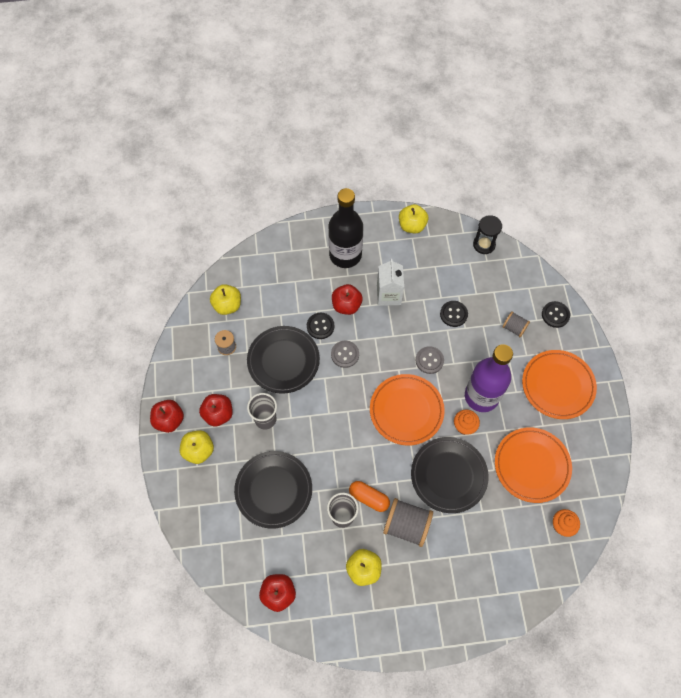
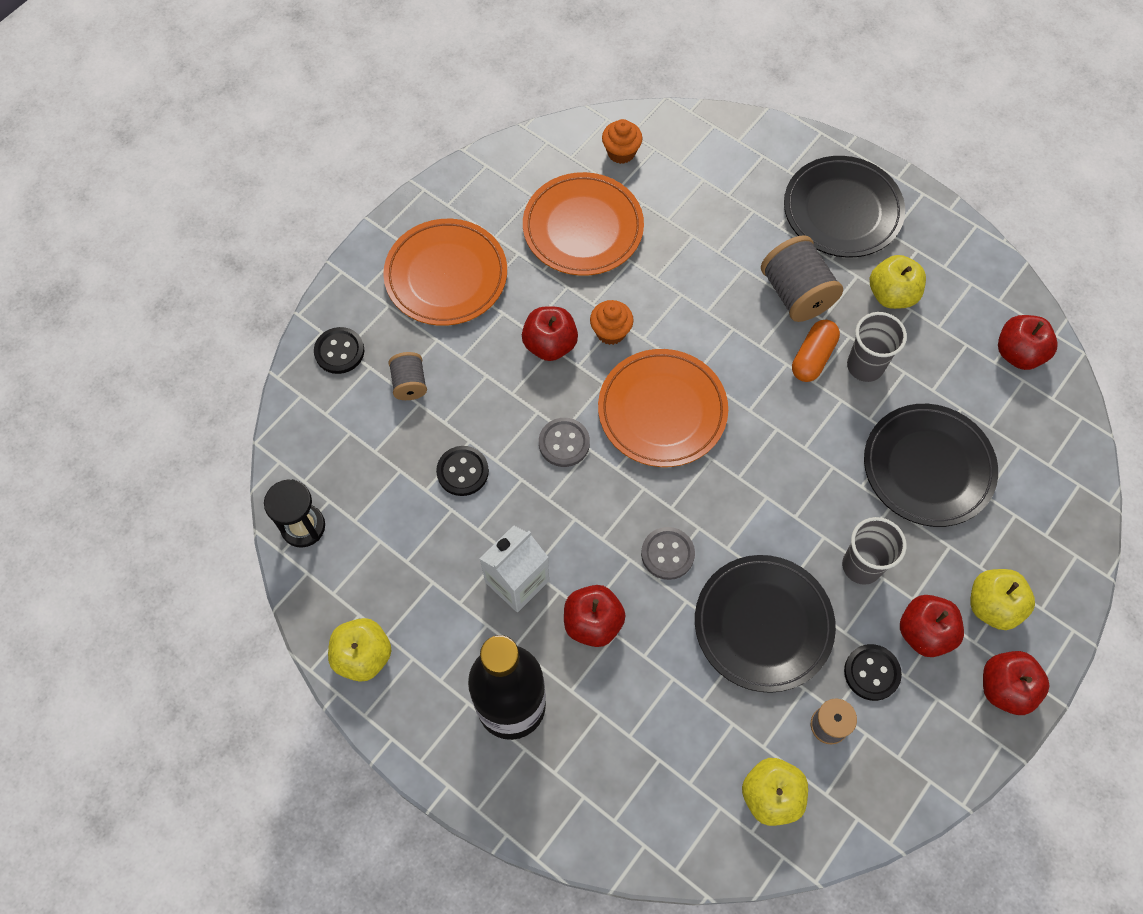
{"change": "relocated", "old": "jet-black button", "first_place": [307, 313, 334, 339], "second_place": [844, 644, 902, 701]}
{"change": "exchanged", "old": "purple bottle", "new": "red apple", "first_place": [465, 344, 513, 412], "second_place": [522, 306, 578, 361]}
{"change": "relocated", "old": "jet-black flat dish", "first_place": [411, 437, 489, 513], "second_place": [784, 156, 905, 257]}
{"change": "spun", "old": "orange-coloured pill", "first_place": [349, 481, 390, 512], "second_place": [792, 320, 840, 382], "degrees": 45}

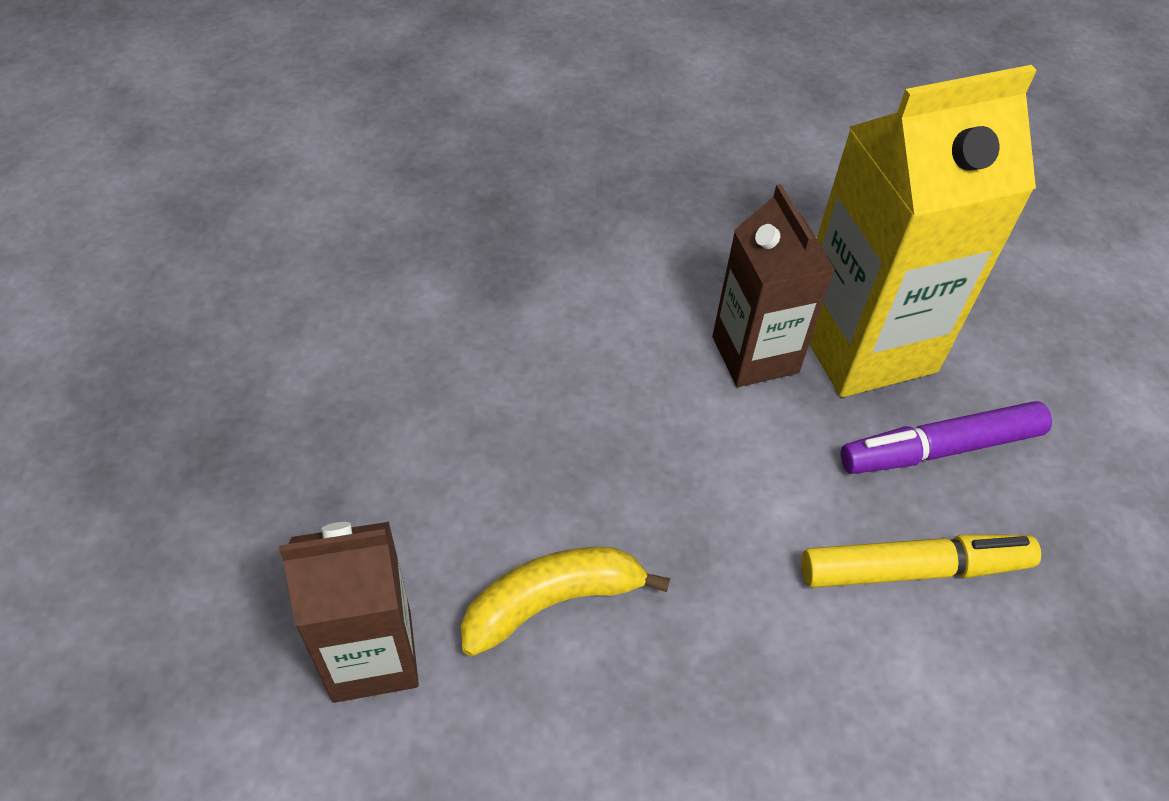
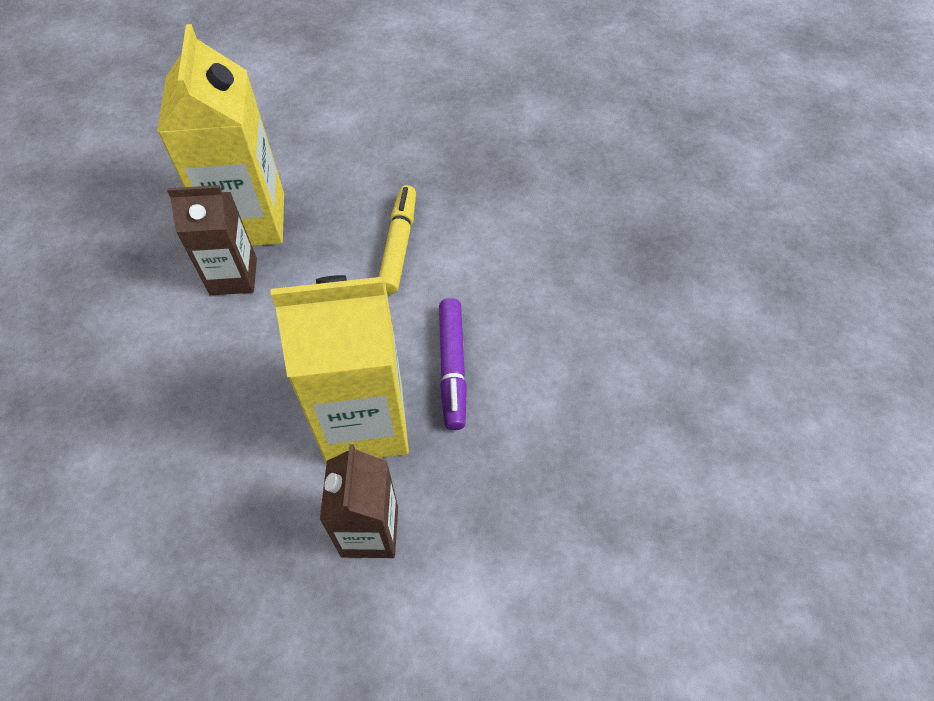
{"change": "relocated", "old": "purple marker", "first_place": [840, 401, 1052, 474], "second_place": [439, 298, 467, 430]}
{"change": "exchanged", "old": "bright yellow banana", "new": "bright yellow carton", "first_place": [461, 547, 670, 657], "second_place": [271, 275, 409, 463]}

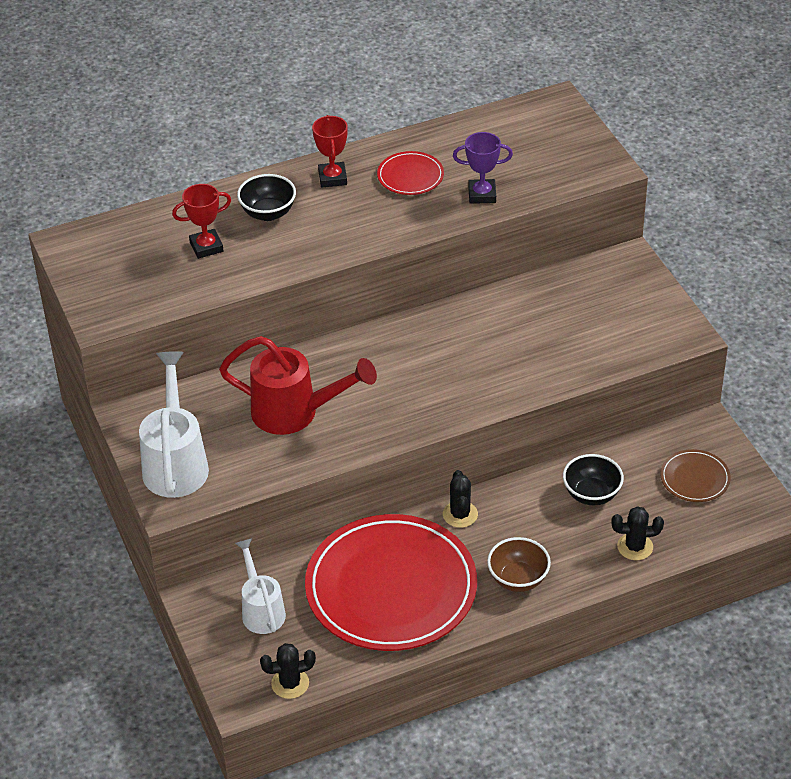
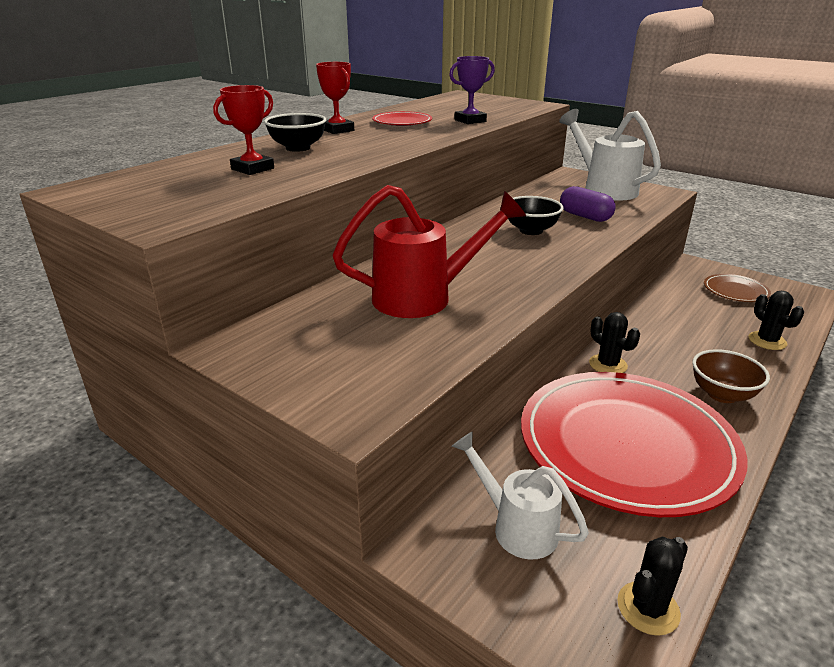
{"change": "relocated", "old": "snow-white watering can", "first_place": [139, 351, 209, 498], "second_place": [559, 109, 661, 200]}
{"change": "relocated", "old": "jet-black serving bowl", "first_place": [563, 454, 624, 505], "second_place": [508, 196, 564, 235]}
{"change": "spun", "old": "jet-black cactus", "first_place": [611, 506, 664, 560], "second_place": [748, 291, 804, 350], "degrees": -75}
{"change": "appeared", "new": "purple pill", "second_place": [560, 186, 616, 222]}

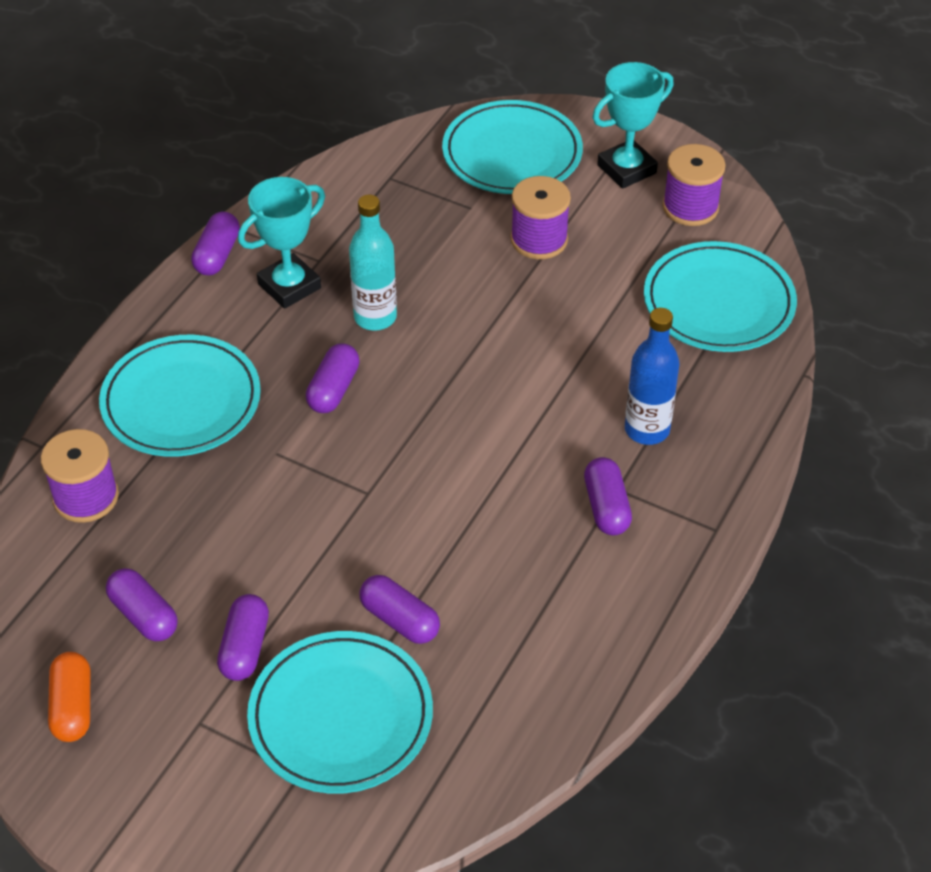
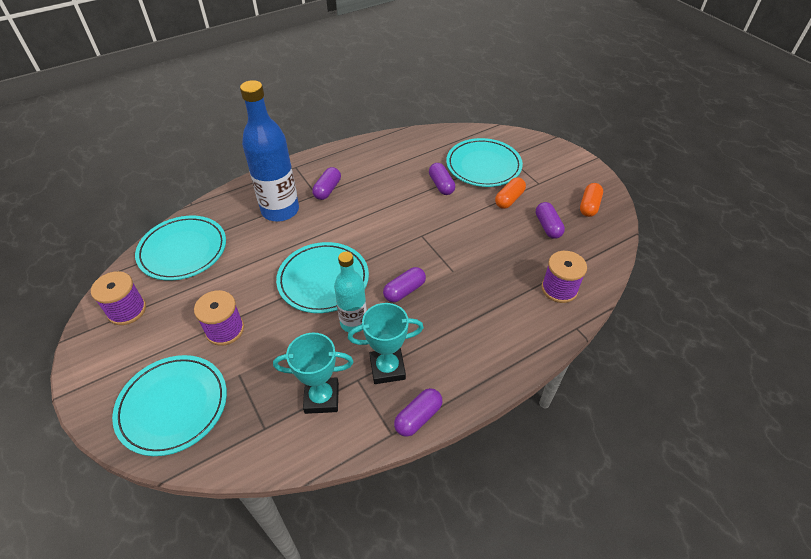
{"change": "relocated", "old": "aqua prize cup", "first_place": [592, 62, 674, 189], "second_place": [273, 333, 353, 414]}
{"change": "size", "old": "blue bottle", "first_place": [625, 308, 680, 445], "second_place": [240, 80, 299, 222], "factor": 1.65}
{"change": "relocated", "old": "aqua flat dish", "first_place": [99, 335, 261, 457], "second_place": [276, 242, 369, 313]}
{"change": "colour", "old": "purple pill", "new": "orange-coloured pill", "first_place": [217, 594, 269, 681], "second_place": [495, 177, 526, 209]}

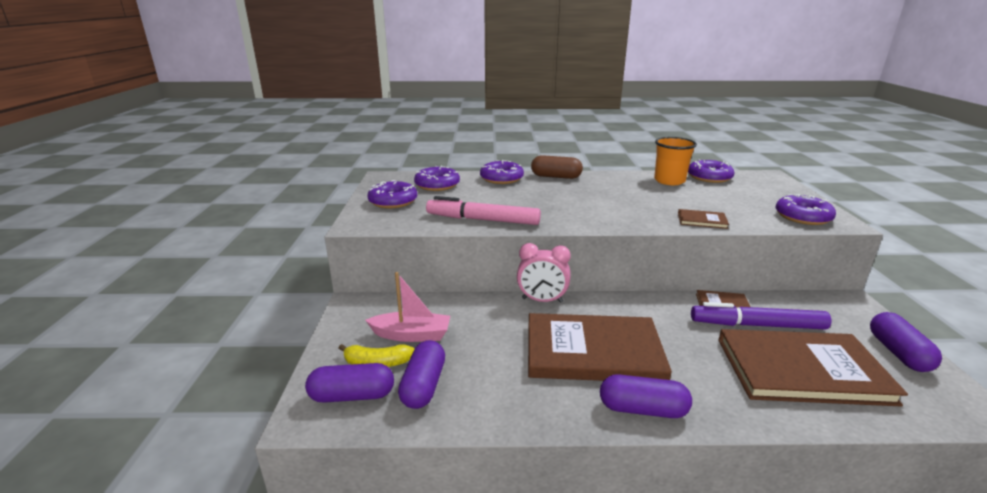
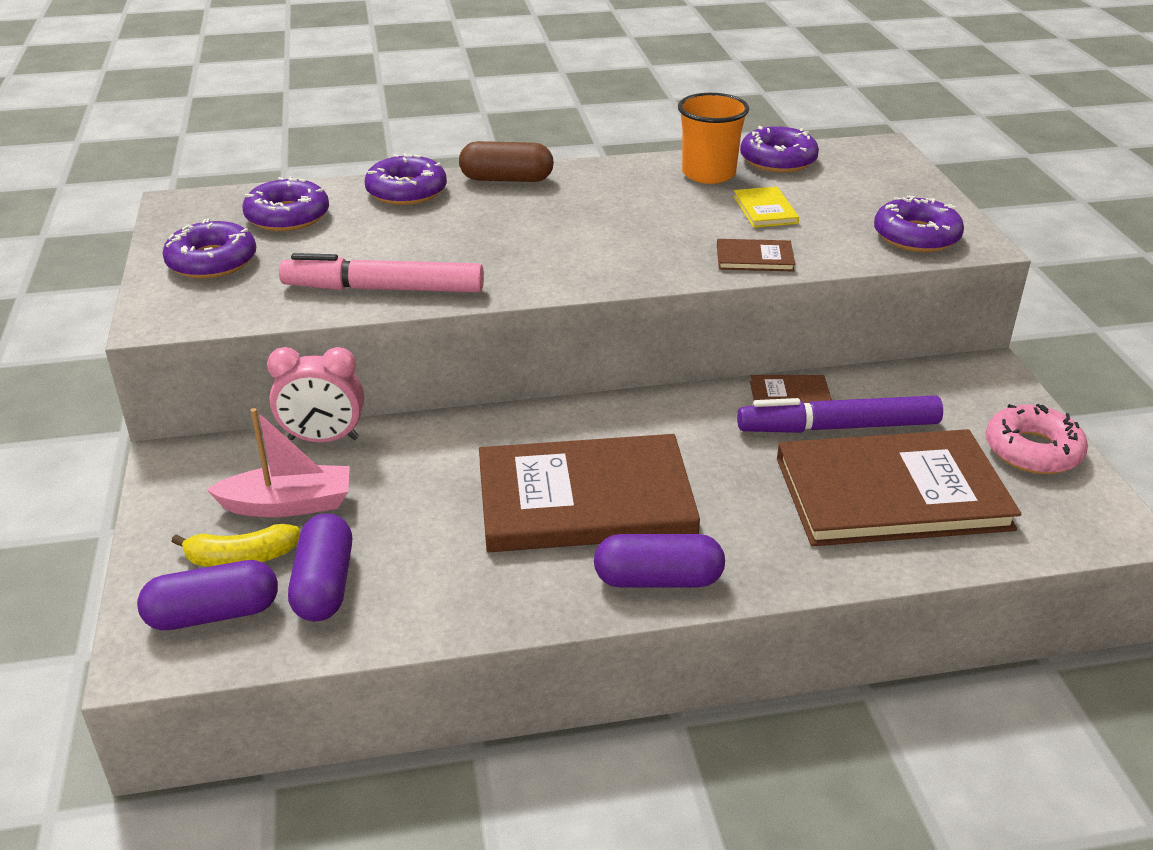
{"change": "relocated", "old": "rosy clock", "first_place": [517, 243, 571, 303], "second_place": [267, 347, 364, 442]}
{"change": "exchanged", "old": "purple pill", "new": "rosy donut", "first_place": [870, 312, 942, 372], "second_place": [985, 404, 1088, 474]}
{"change": "appeared", "new": "bright yellow hardback", "second_place": [734, 187, 799, 228]}

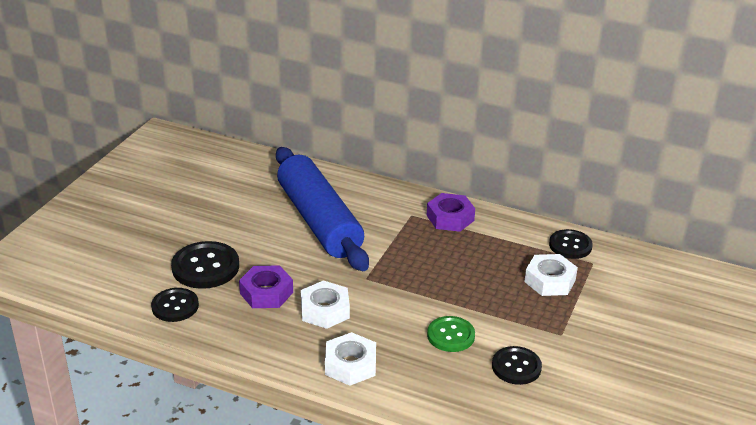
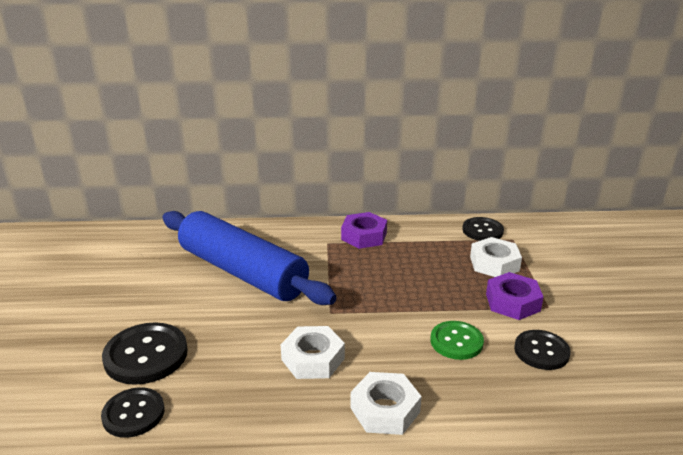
{"change": "relocated", "old": "purple nut", "first_place": [239, 265, 293, 308], "second_place": [486, 272, 543, 320]}

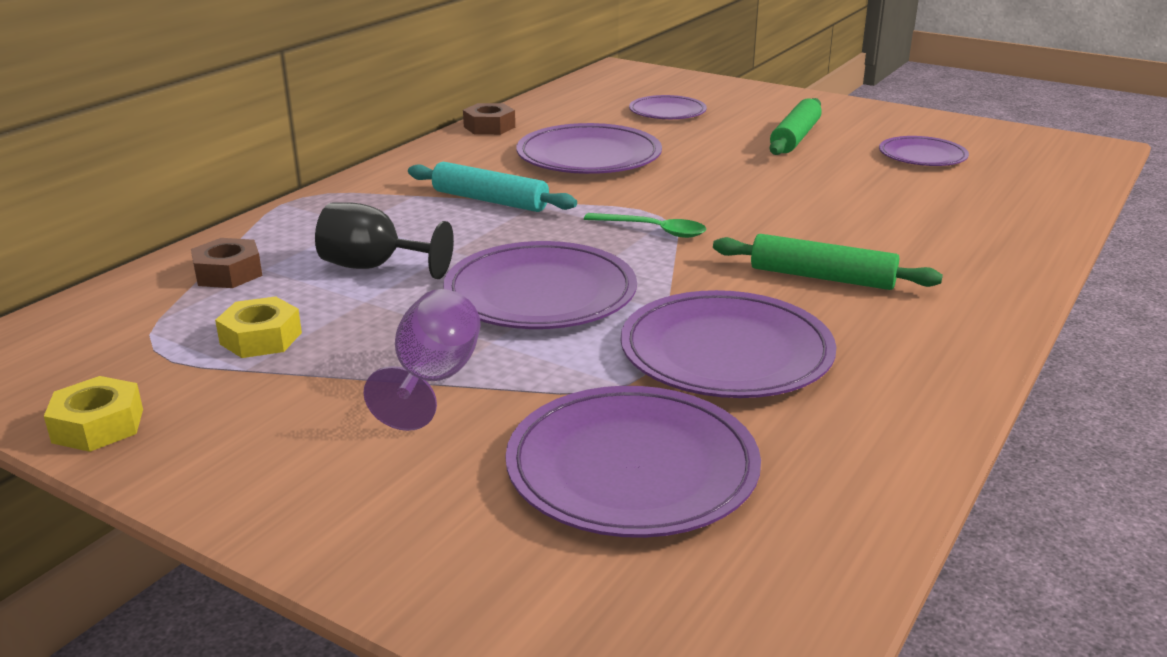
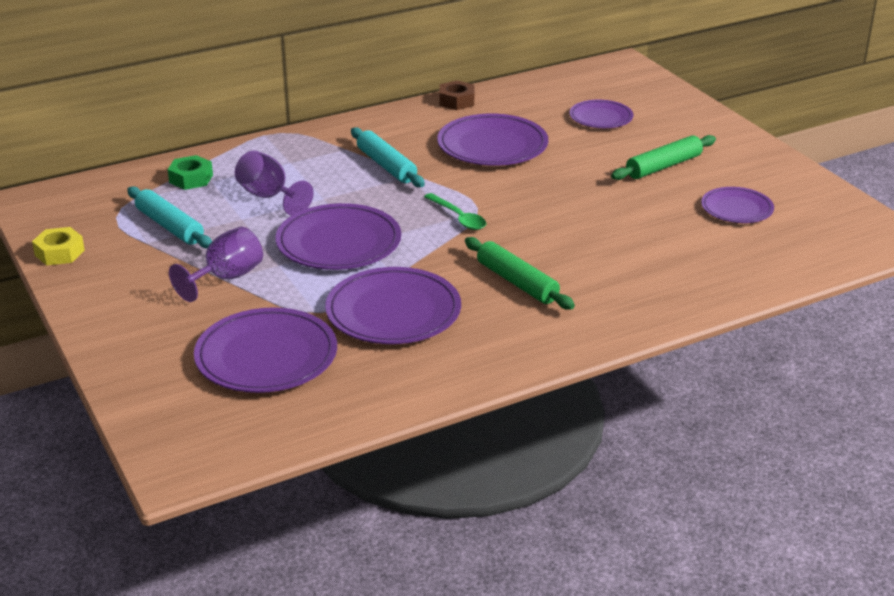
{"change": "colour", "old": "jet-black goblet", "new": "purple goblet", "first_place": [315, 202, 454, 279], "second_place": [235, 151, 314, 216]}
{"change": "colour", "old": "dark brown nut", "new": "emerald nut", "first_place": [191, 238, 262, 288], "second_place": [168, 155, 213, 190]}
{"change": "exchanged", "old": "bright yellow nut", "new": "aqua dough roller", "first_place": [215, 296, 302, 358], "second_place": [127, 186, 212, 248]}

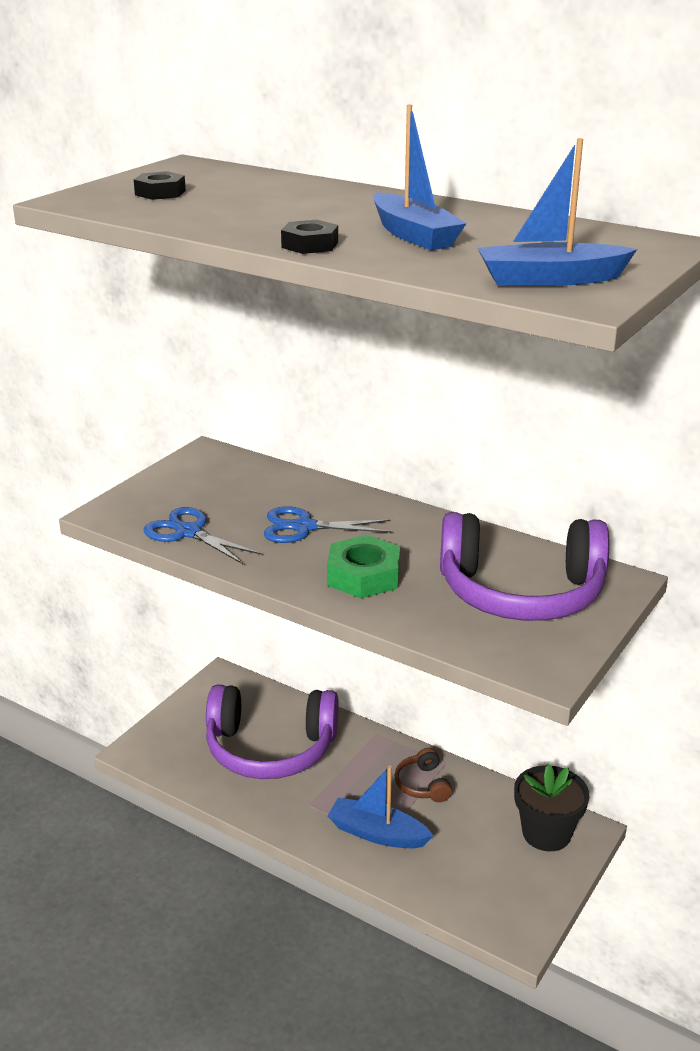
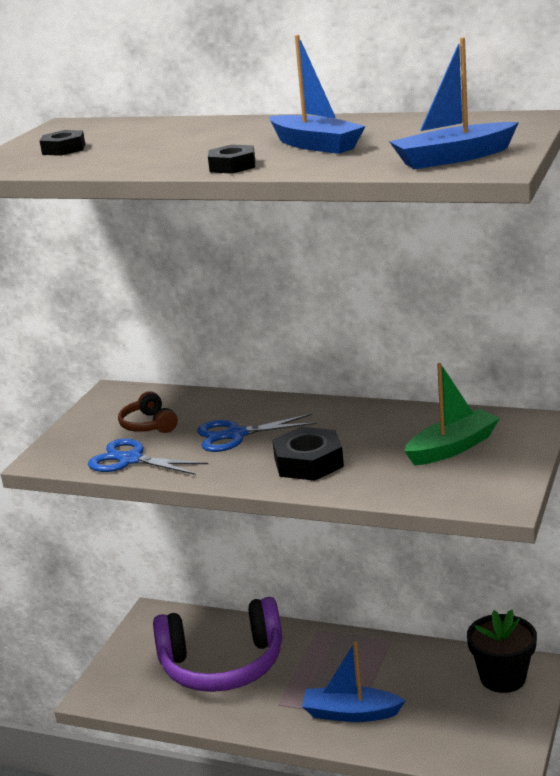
{"change": "exchanged", "old": "purple over-ear headphones", "new": "emerald sailboat", "first_place": [440, 512, 609, 621], "second_place": [404, 363, 500, 465]}
{"change": "colour", "old": "emerald nut", "new": "jet-black nut", "first_place": [327, 535, 400, 598], "second_place": [272, 427, 344, 481]}
{"change": "relocated", "old": "dark brown over-ear headphones", "first_place": [394, 748, 452, 802], "second_place": [118, 391, 178, 433]}

